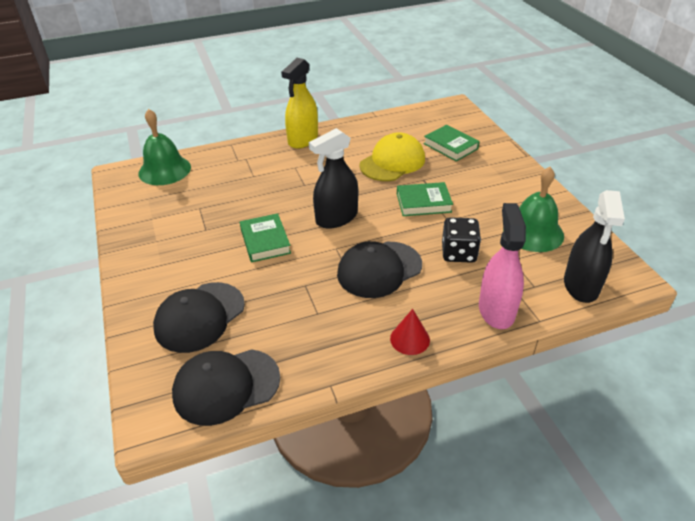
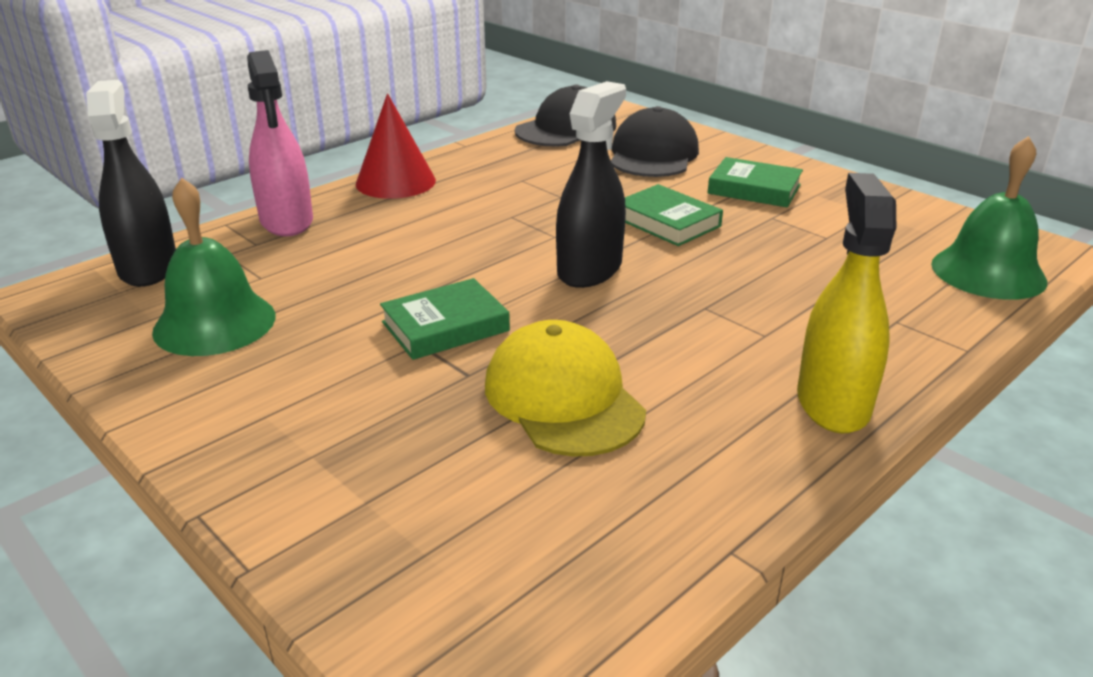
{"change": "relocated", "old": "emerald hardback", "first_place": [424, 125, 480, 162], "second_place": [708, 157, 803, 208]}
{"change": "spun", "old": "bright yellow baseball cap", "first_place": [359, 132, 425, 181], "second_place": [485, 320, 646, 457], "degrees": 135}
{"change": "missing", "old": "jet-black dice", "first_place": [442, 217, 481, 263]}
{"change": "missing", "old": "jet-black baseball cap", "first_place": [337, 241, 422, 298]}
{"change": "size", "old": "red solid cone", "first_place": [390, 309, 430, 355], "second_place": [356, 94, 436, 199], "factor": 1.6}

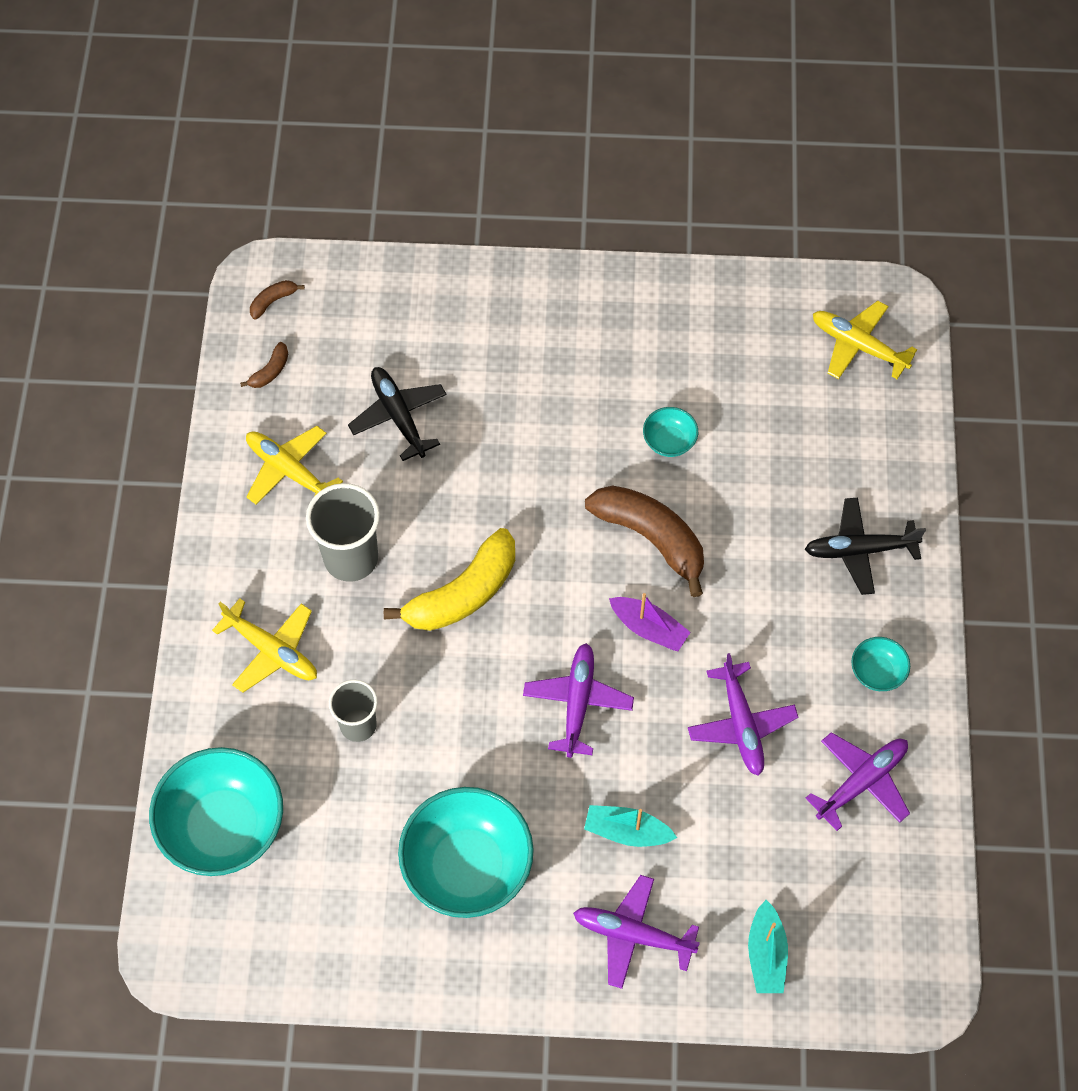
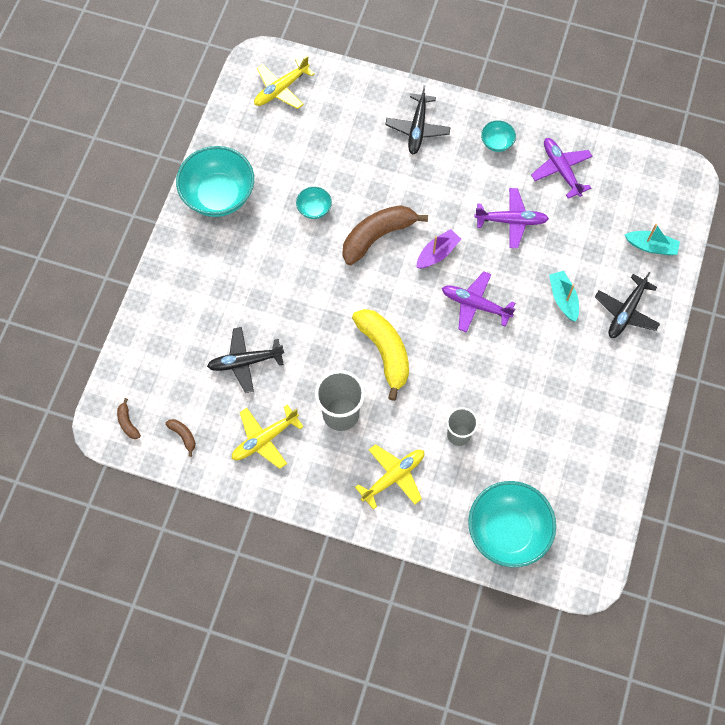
{"change": "relocated", "old": "aqua serving bowl", "first_place": [398, 787, 534, 918], "second_place": [176, 146, 254, 217]}
{"change": "spun", "old": "aqua sailboat", "first_place": [584, 805, 677, 847], "second_place": [549, 271, 579, 322], "degrees": 135}
{"change": "colour", "old": "purple aeroplane", "new": "jet-black aeroplane", "first_place": [573, 875, 700, 989], "second_place": [595, 272, 660, 338]}

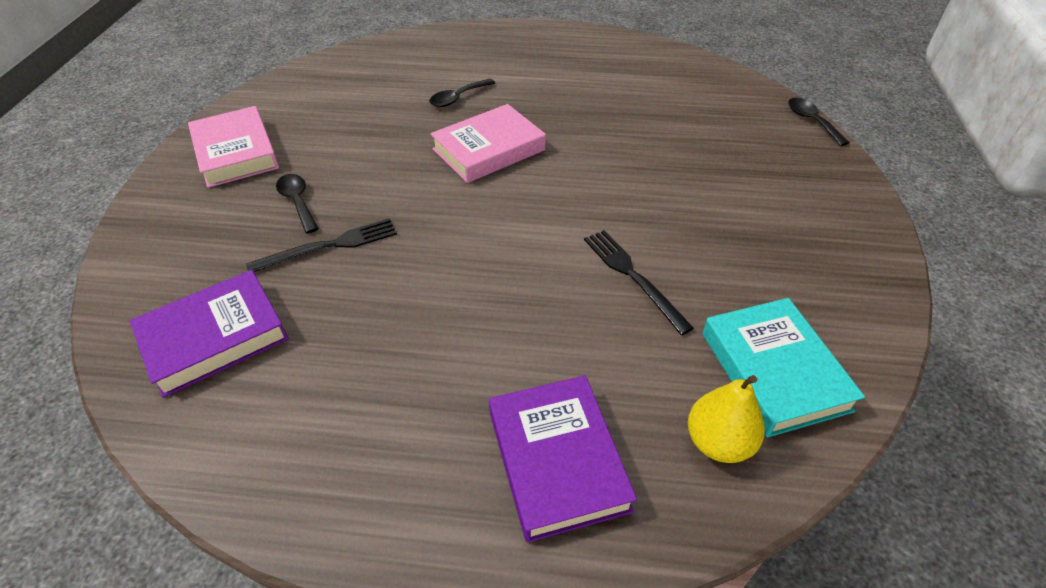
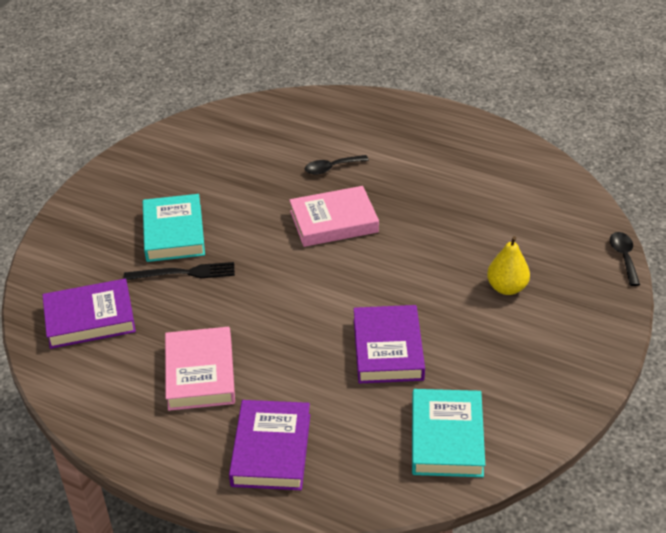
{"change": "relocated", "old": "rosy hardback", "first_place": [188, 106, 279, 188], "second_place": [165, 327, 235, 411]}
{"change": "exchanged", "old": "jet-black teaspoon", "new": "aqua hardback", "first_place": [276, 174, 319, 234], "second_place": [143, 194, 205, 262]}
{"change": "exchanged", "old": "jet-black table fork", "new": "purple hardback", "first_place": [584, 230, 694, 335], "second_place": [354, 305, 425, 384]}
{"change": "relocated", "old": "bright yellow pear", "first_place": [688, 375, 765, 463], "second_place": [487, 236, 530, 295]}

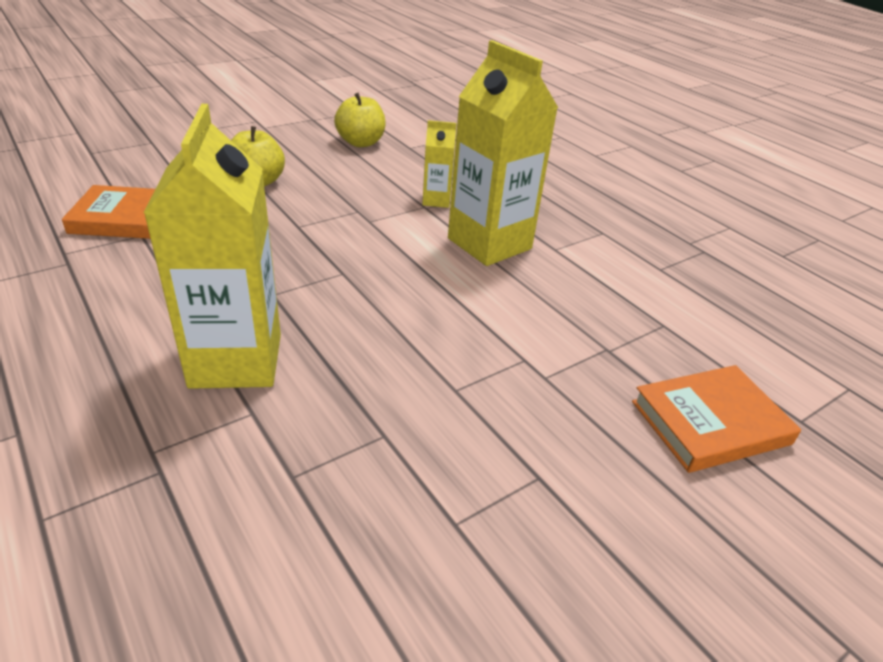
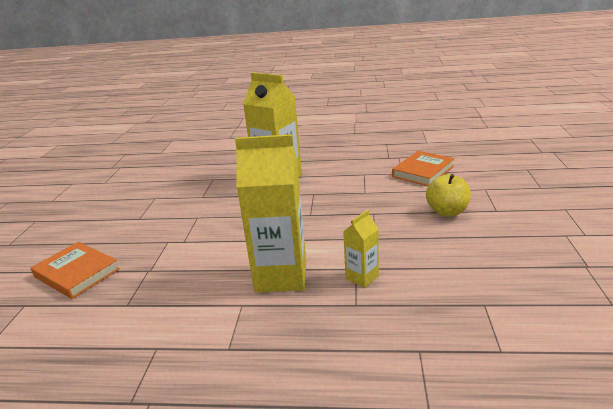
{"change": "missing", "old": "bright yellow apple", "first_place": [334, 93, 386, 147]}
{"change": "spun", "old": "orange-coloured hardback", "first_place": [632, 365, 801, 473], "second_place": [30, 242, 120, 299], "degrees": -75}

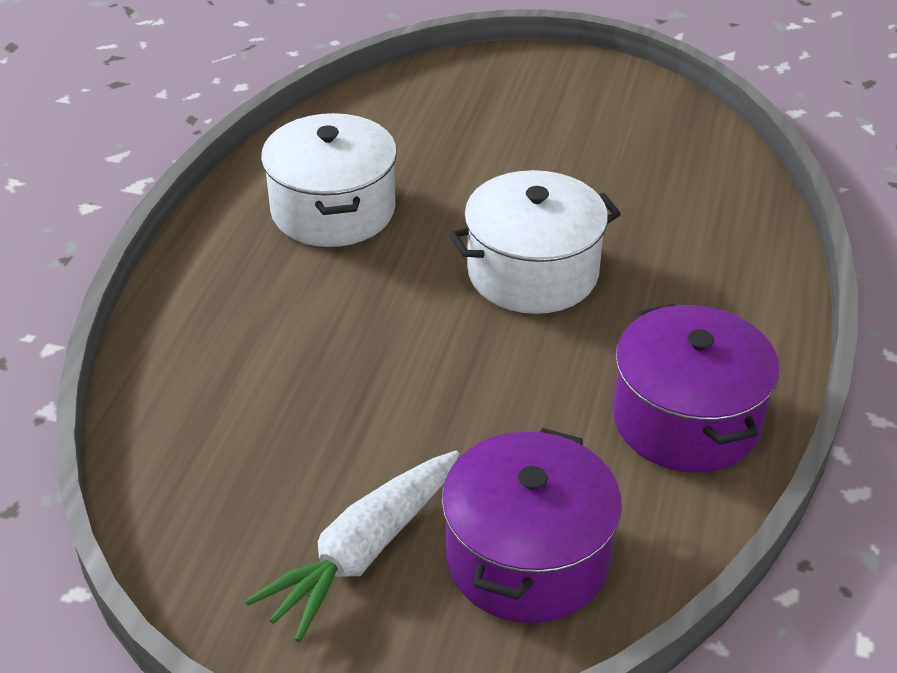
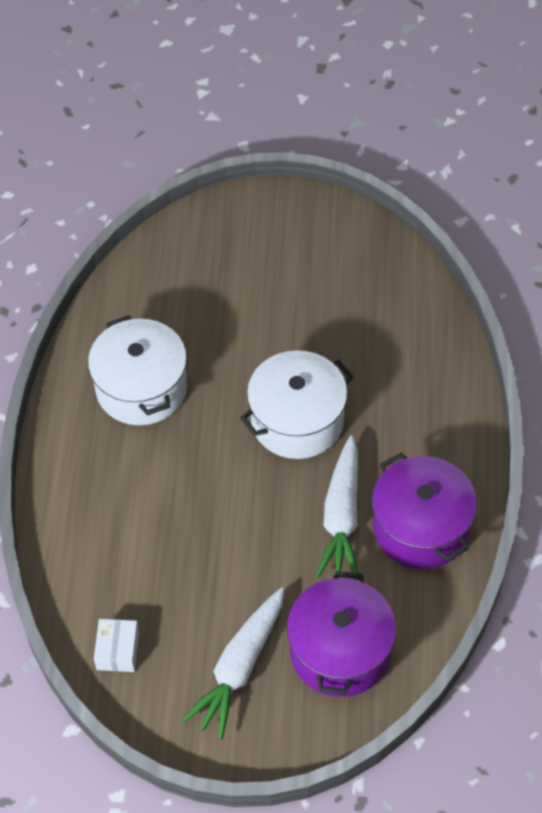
{"change": "appeared", "new": "snow-white root vegetable", "second_place": [316, 435, 359, 581]}
{"change": "appeared", "new": "snow-white package", "second_place": [94, 619, 139, 672]}

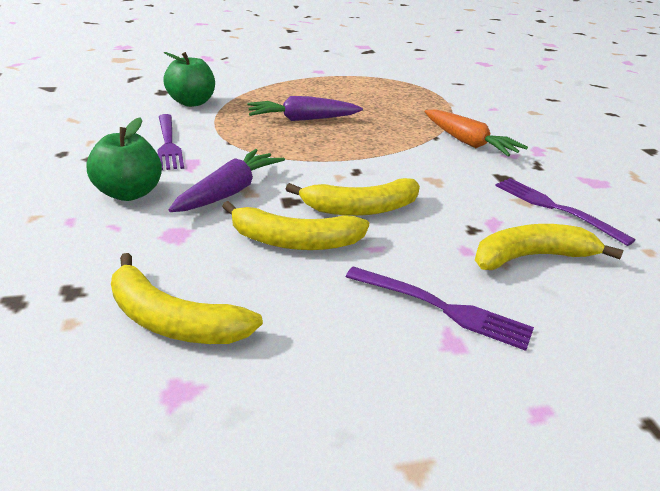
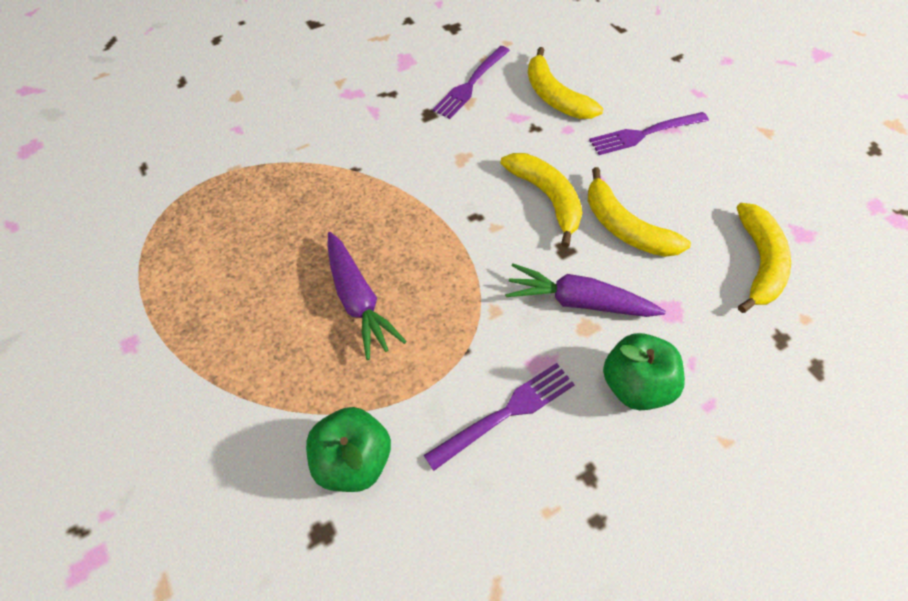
{"change": "missing", "old": "orange-coloured root vegetable", "first_place": [424, 109, 528, 157]}
{"change": "spun", "old": "bright yellow banana", "first_place": [222, 201, 369, 250], "second_place": [588, 167, 691, 257], "degrees": 150}
{"change": "spun", "old": "purple table fork", "first_place": [346, 266, 534, 351], "second_place": [589, 112, 709, 155], "degrees": -120}

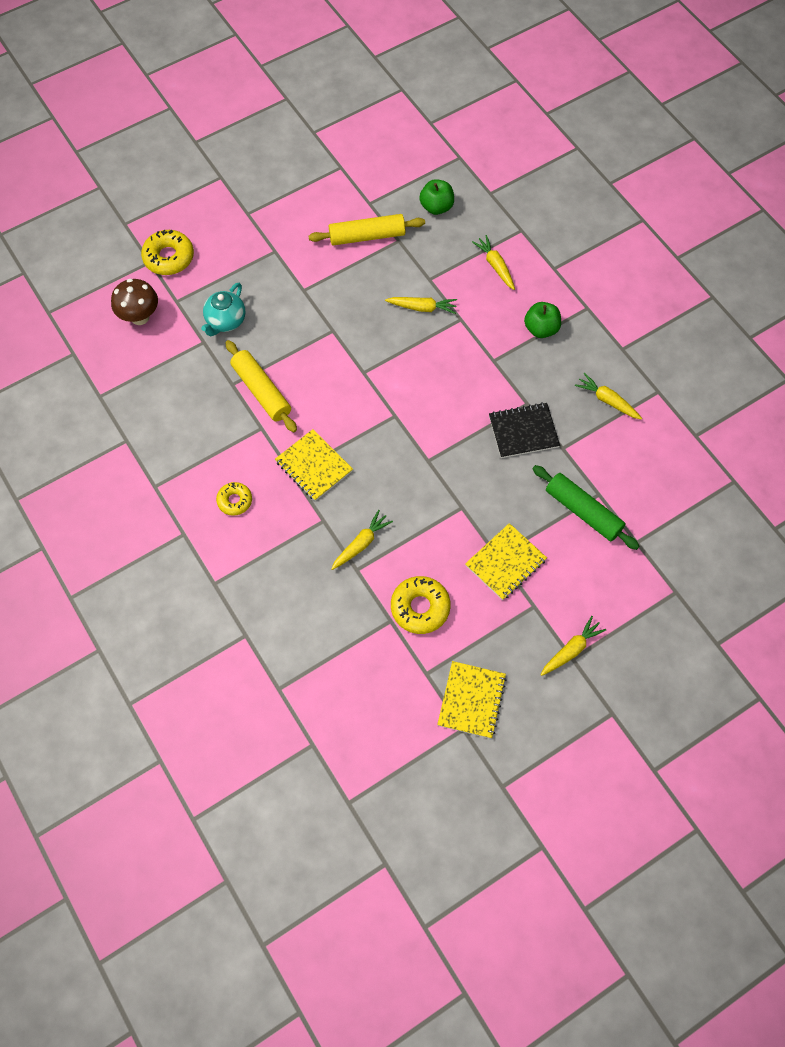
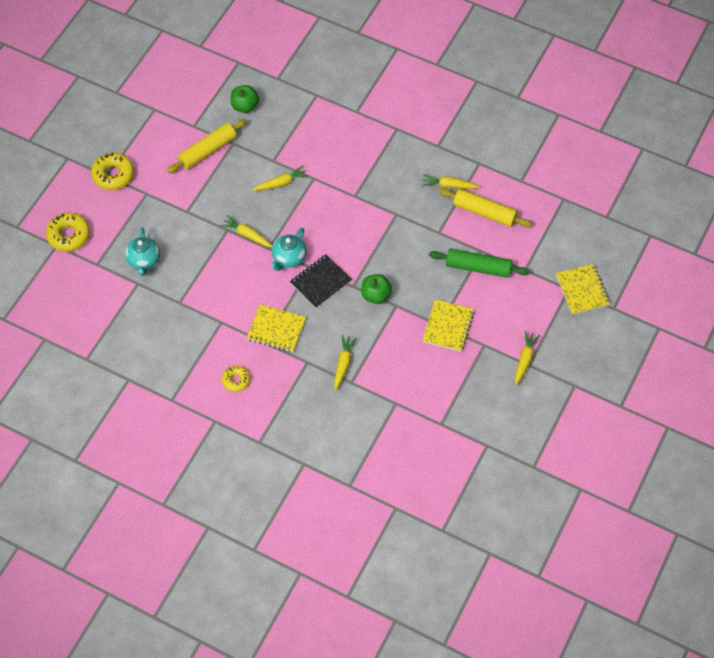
{"change": "relocated", "old": "bright yellow root vegetable", "first_place": [472, 235, 515, 290], "second_place": [220, 215, 272, 247]}
{"change": "missing", "old": "dark brown toadstool", "first_place": [111, 279, 158, 325]}
{"change": "relocated", "old": "emerald apple", "first_place": [524, 302, 561, 338], "second_place": [361, 274, 392, 304]}
{"change": "relocated", "old": "bright yellow dough roller", "first_place": [225, 340, 297, 432], "second_place": [439, 188, 532, 227]}
{"change": "relocated", "old": "jet-black notepad", "first_place": [489, 402, 560, 458], "second_place": [290, 254, 352, 308]}
{"change": "relocated", "old": "bright yellow donut", "first_place": [391, 576, 451, 634], "second_place": [91, 152, 134, 190]}
{"change": "relocated", "old": "bright yellow notepad", "first_place": [437, 661, 506, 739], "second_place": [556, 264, 610, 315]}
{"change": "appeared", "new": "aqua tea pot", "second_place": [271, 228, 306, 271]}

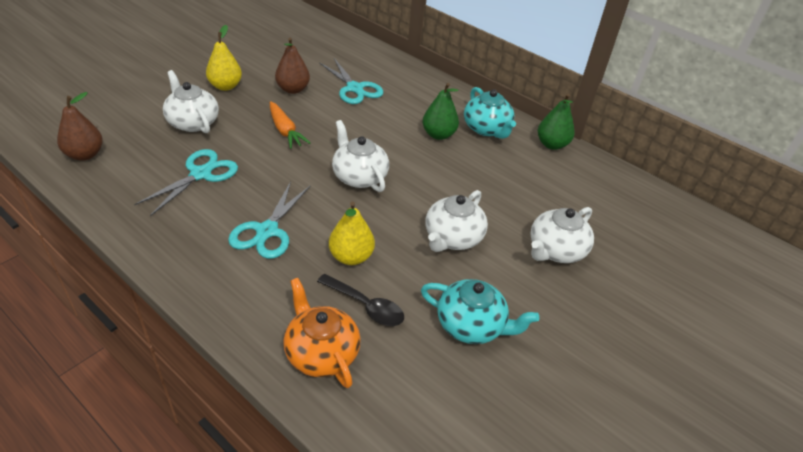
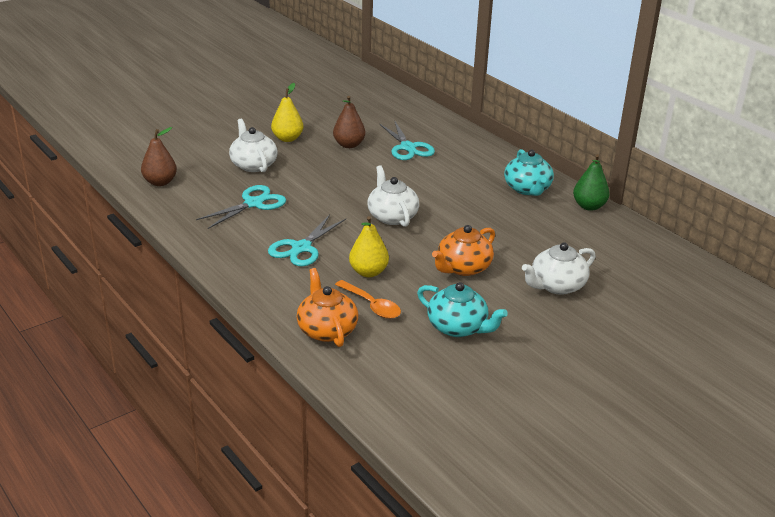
{"change": "missing", "old": "emerald pear", "first_place": [422, 83, 459, 140]}
{"change": "missing", "old": "orange-coloured root vegetable", "first_place": [270, 101, 310, 149]}
{"change": "colour", "old": "snow-white tea pot", "new": "orange-coloured tea pot", "first_place": [425, 190, 488, 252], "second_place": [432, 225, 495, 276]}
{"change": "colour", "old": "jet-black teaspoon", "new": "orange-coloured teaspoon", "first_place": [317, 274, 404, 326], "second_place": [335, 280, 401, 319]}

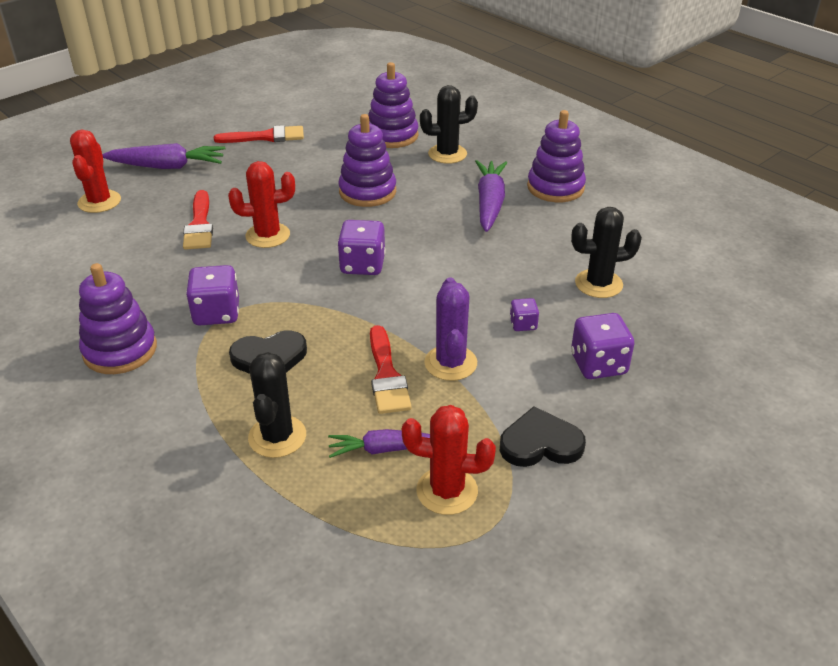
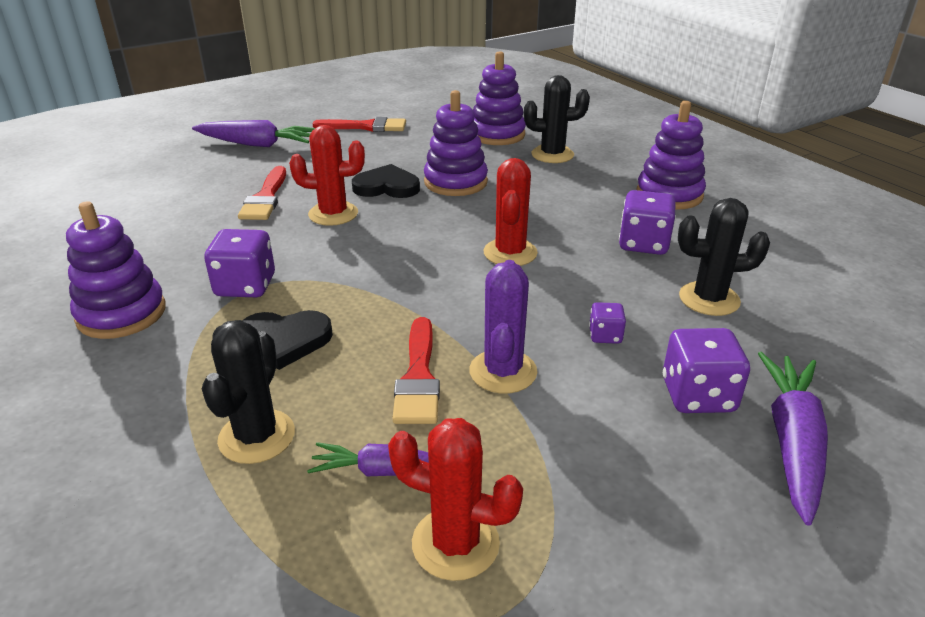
{"change": "relocated", "old": "red cactus", "first_place": [70, 130, 121, 213], "second_place": [484, 158, 538, 266]}
{"change": "relocated", "old": "purple root vegetable", "first_place": [475, 160, 507, 232], "second_place": [758, 352, 828, 526]}
{"change": "relocated", "old": "purple dice", "first_place": [337, 220, 386, 275], "second_place": [619, 190, 676, 255]}
{"change": "relocated", "old": "jet-black love heart", "first_place": [500, 406, 586, 467], "second_place": [352, 164, 420, 198]}

